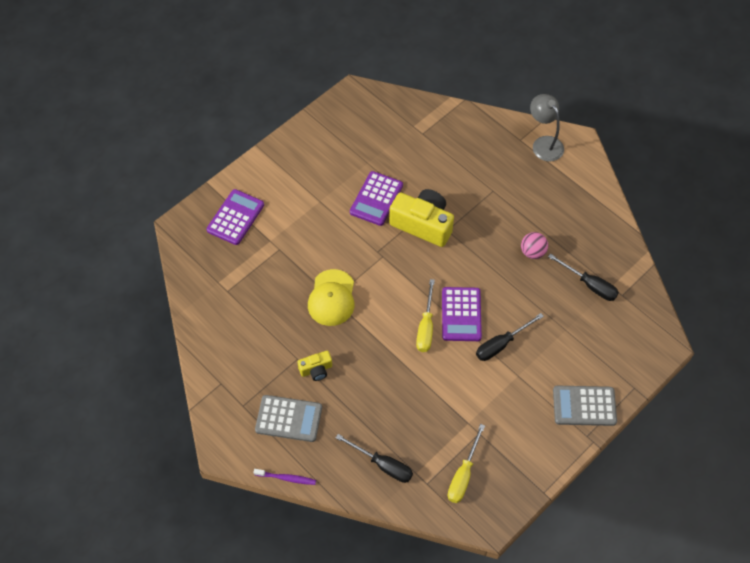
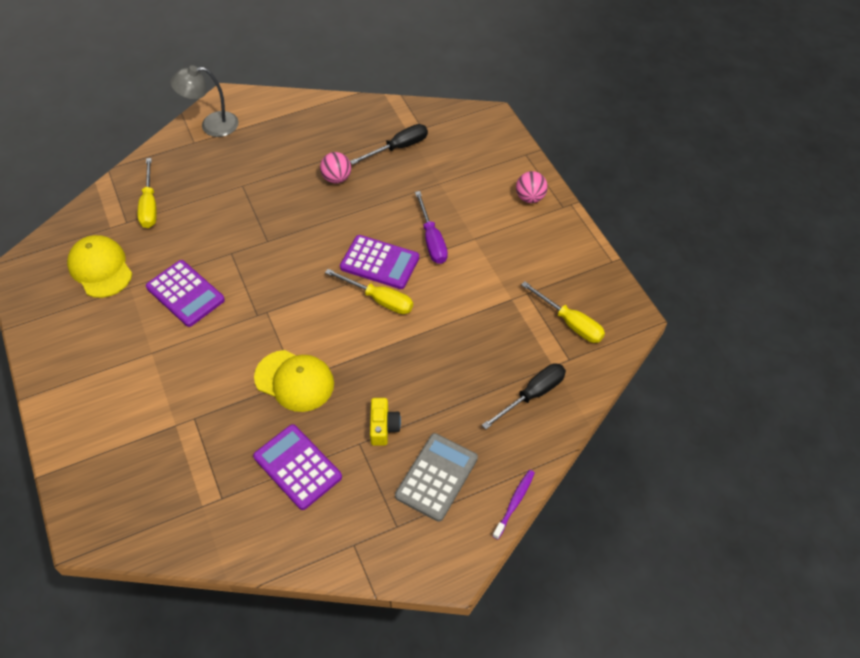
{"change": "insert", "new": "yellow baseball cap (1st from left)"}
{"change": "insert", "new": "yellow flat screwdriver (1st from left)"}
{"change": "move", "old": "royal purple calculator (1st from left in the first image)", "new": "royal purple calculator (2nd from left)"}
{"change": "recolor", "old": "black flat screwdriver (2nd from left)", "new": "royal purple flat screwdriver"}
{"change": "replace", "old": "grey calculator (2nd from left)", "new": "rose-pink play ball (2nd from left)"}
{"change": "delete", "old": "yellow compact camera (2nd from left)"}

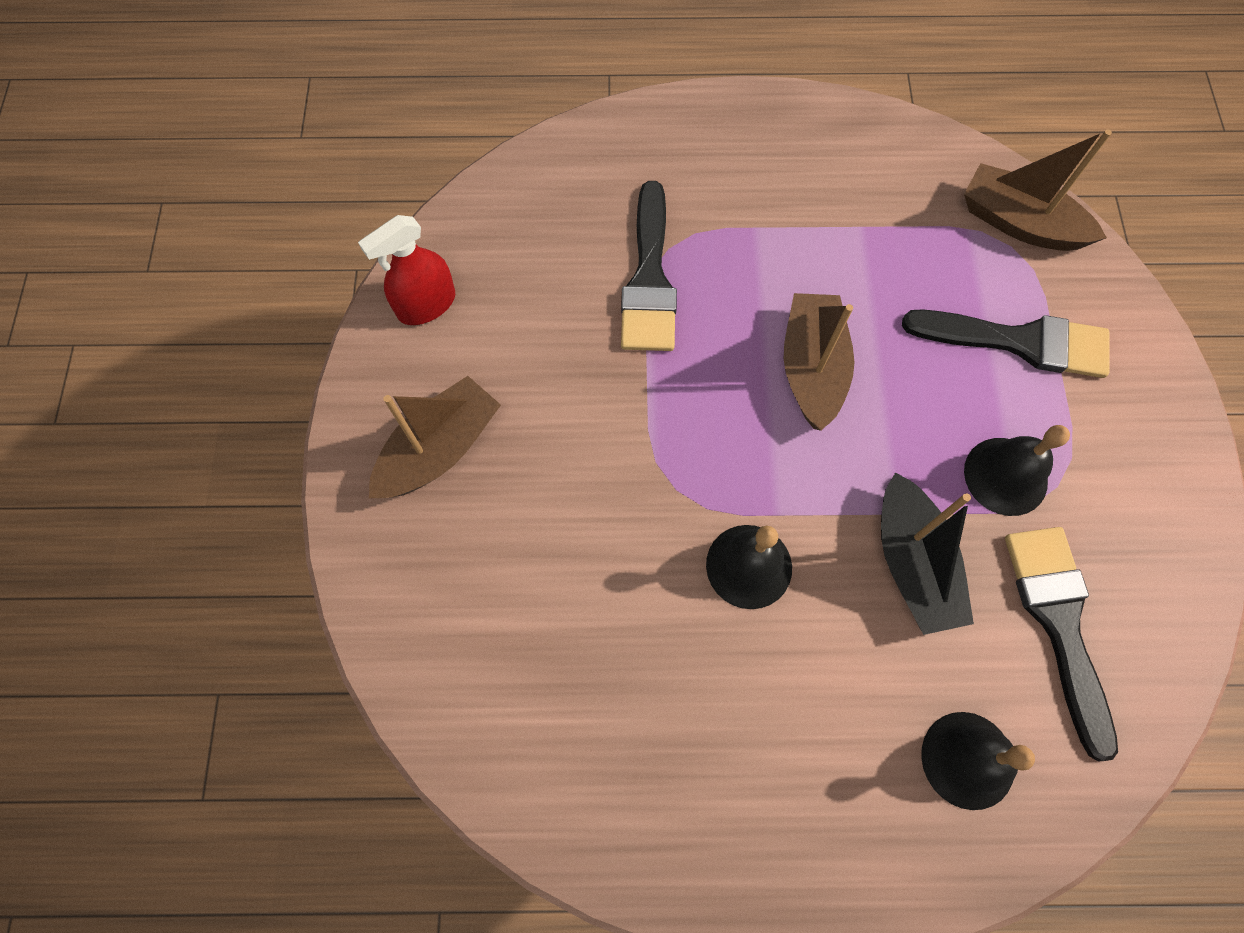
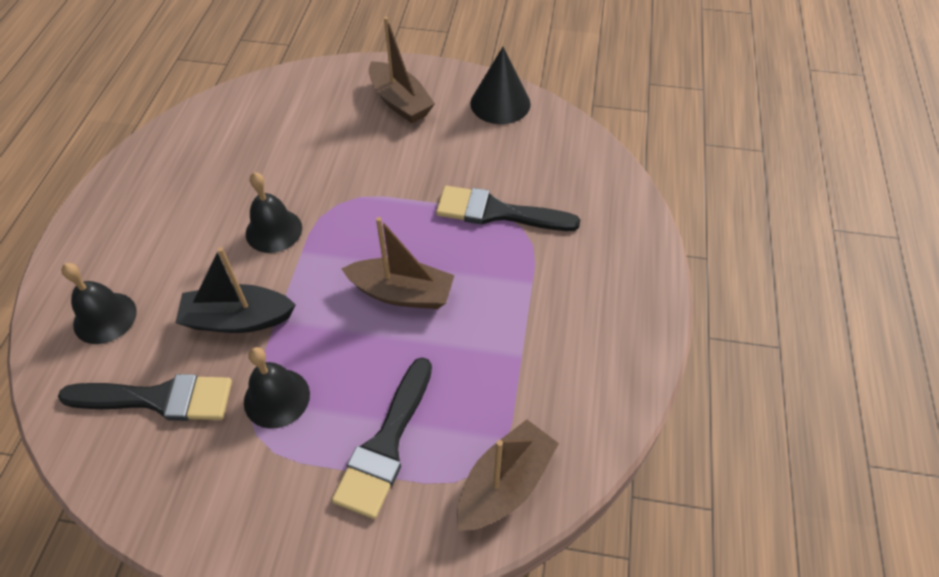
{"change": "replace", "old": "crimson spray bottle", "new": "black cone shape"}

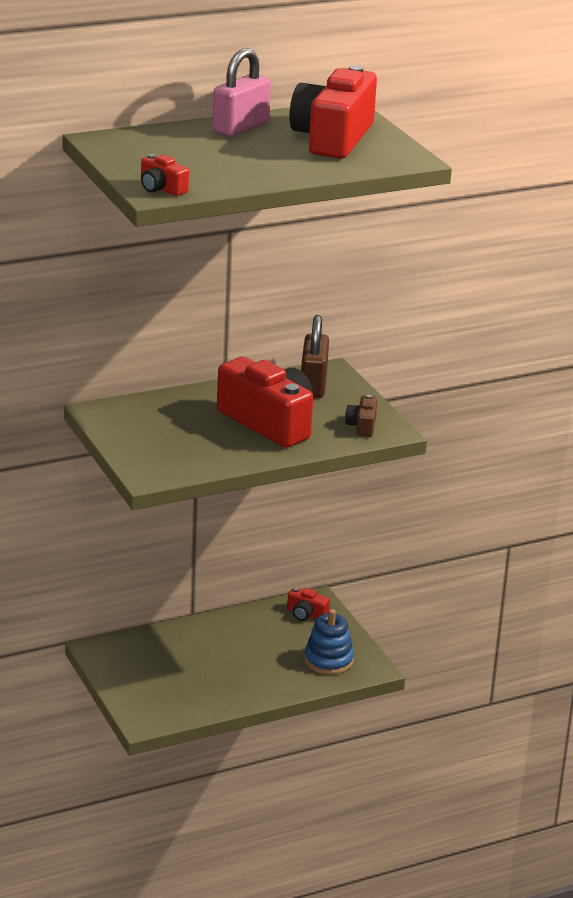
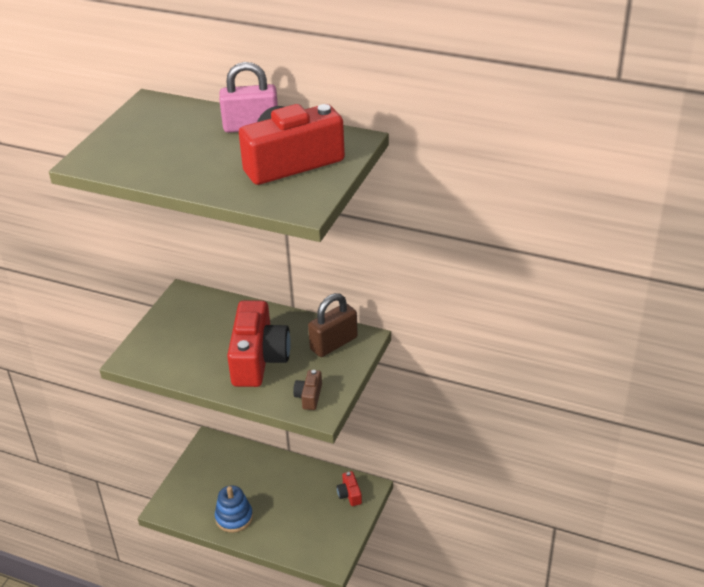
{"change": "move", "old": "cobalt stacking toy"}
{"change": "rotate", "old": "russet compact camera", "degrees": -45}
{"change": "delete", "old": "crimson compact camera (1st from left)"}

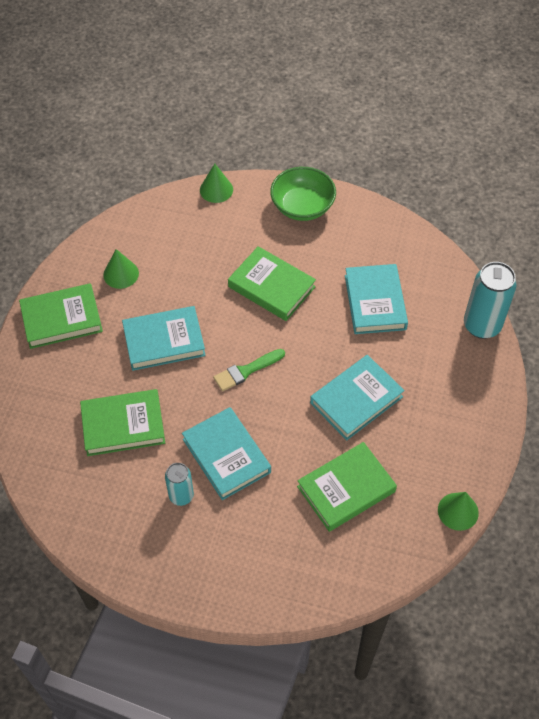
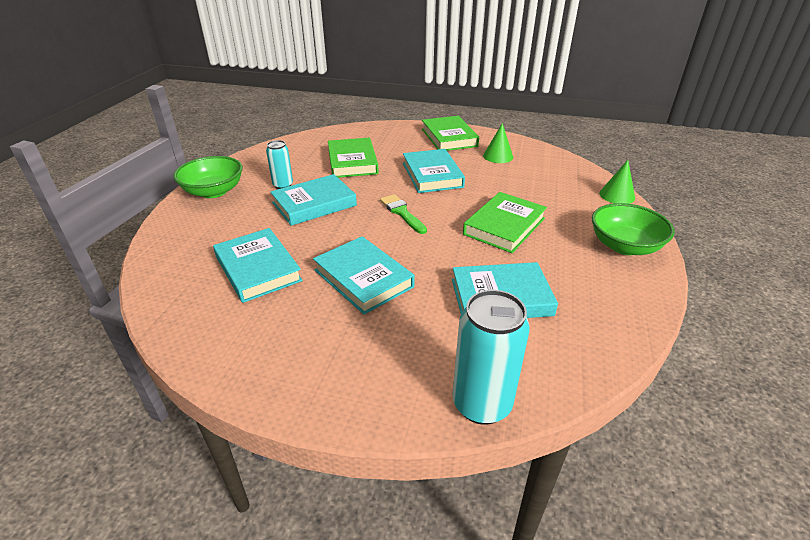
{"change": "insert", "new": "emerald bowl (1st from left)"}
{"change": "recolor", "old": "emerald hardcover (4th from left)", "new": "teal hardcover (1st from left)"}
{"change": "delete", "old": "emerald cone shape (3rd from left)"}

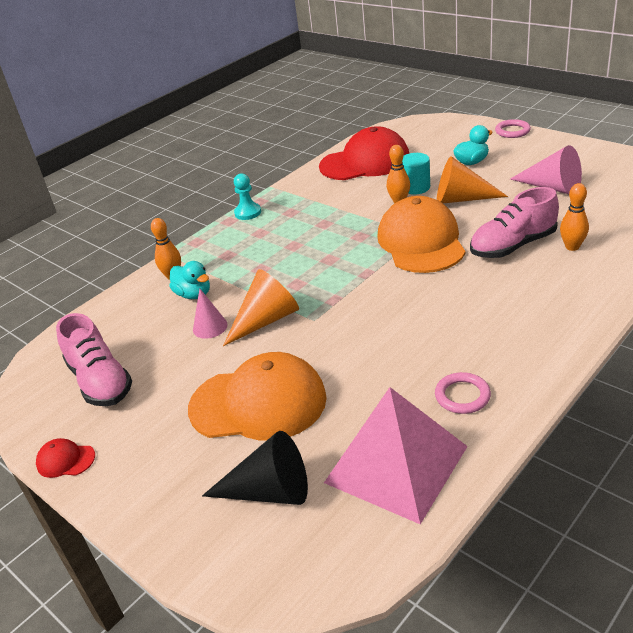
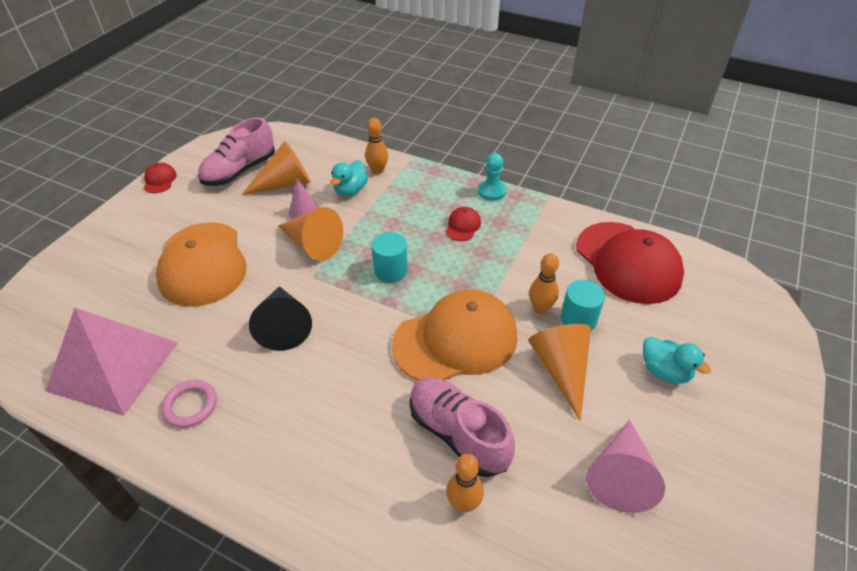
{"change": "insert", "new": "orange-coloured cone shape (1st from left)"}
{"change": "move", "old": "black cone shape"}
{"change": "insert", "new": "teal cylinder shape (1st from left)"}
{"change": "insert", "new": "crimson baseball cap (2nd from left)"}
{"change": "delete", "old": "rose-pink hoop (2nd from left)"}

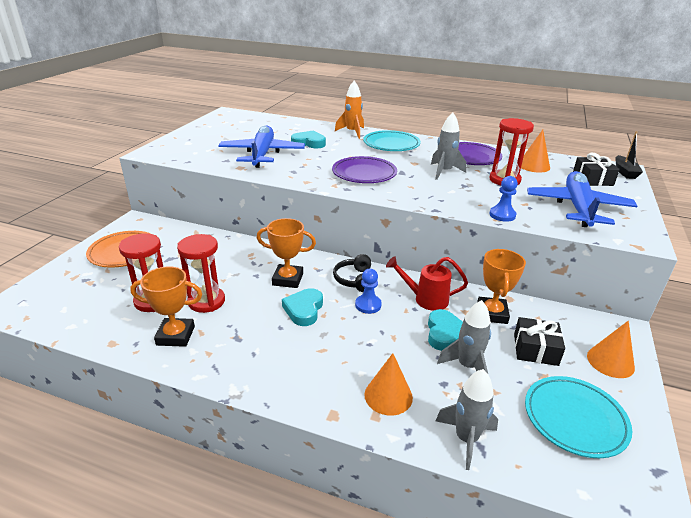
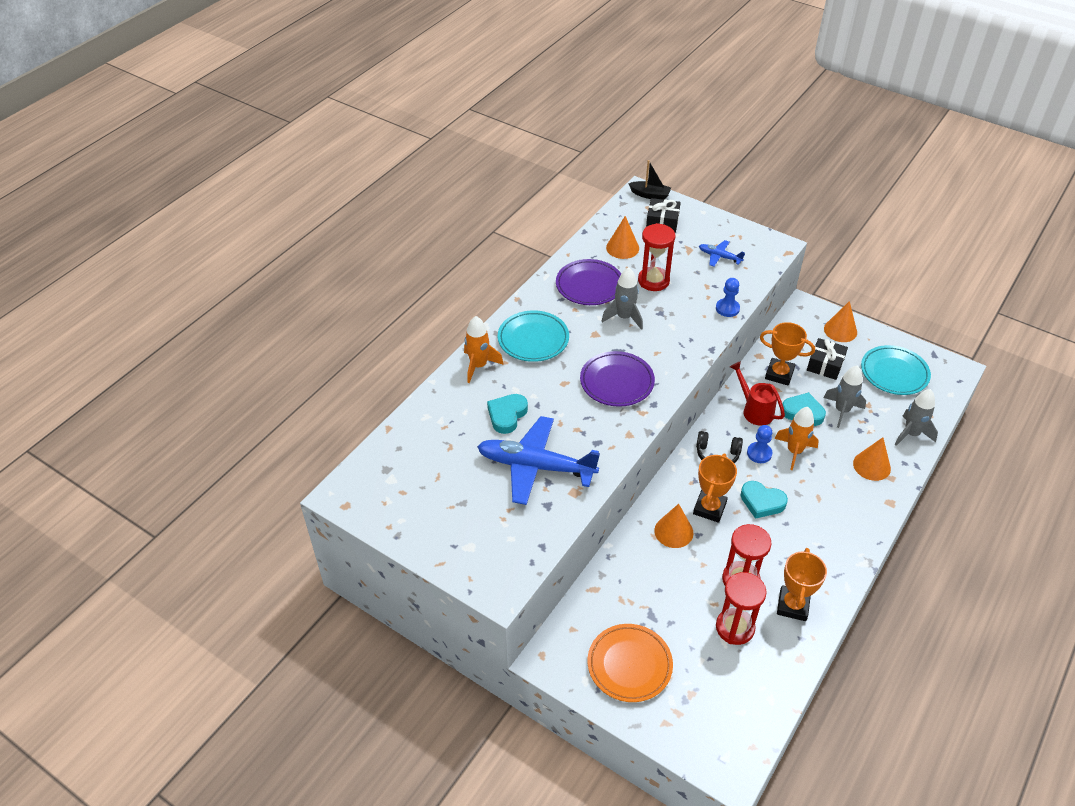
{"change": "insert", "new": "orange-coloured cone shape (2nd from left)"}
{"change": "resize", "old": "cobalt aeroplane (2nd from left)", "factor": 0.46}
{"change": "rotate", "old": "crimson watering pot", "degrees": 120}
{"change": "insert", "new": "orange-coloured toy rocket (2nd from left)"}

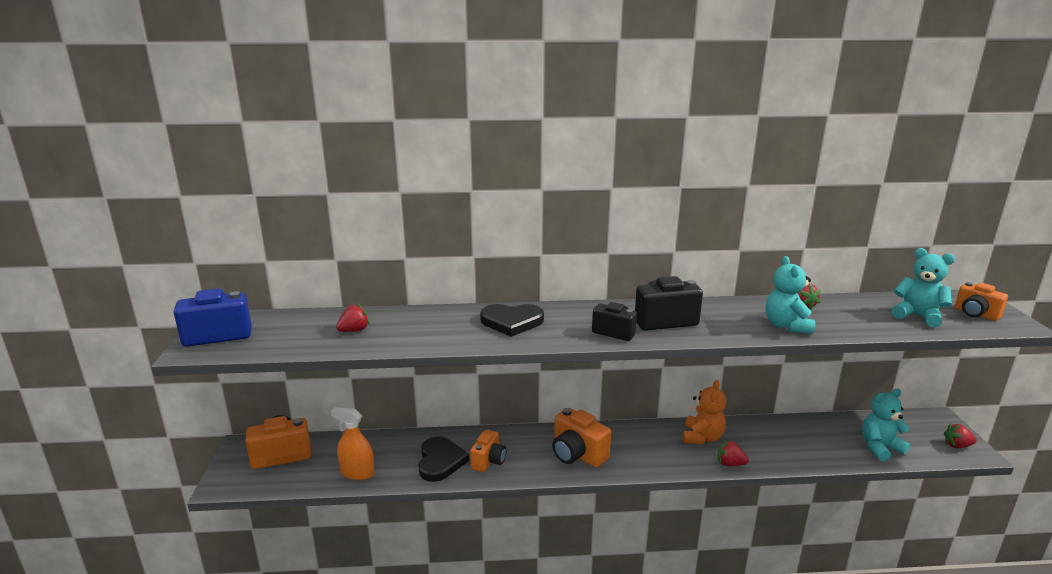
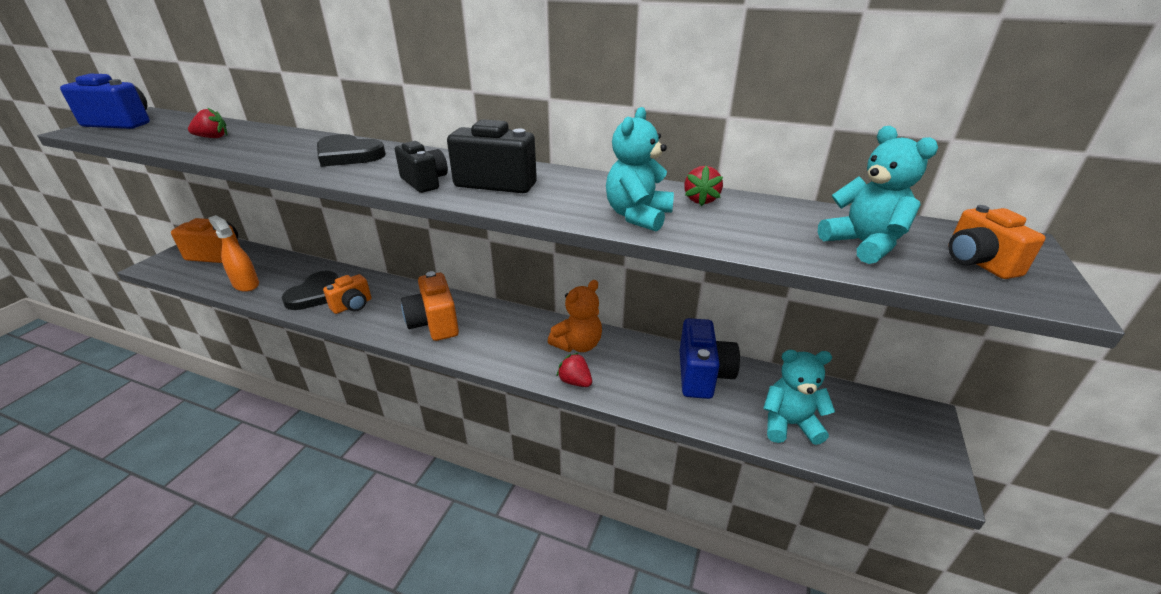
{"change": "insert", "new": "cobalt compact camera (2nd from left)"}
{"change": "delete", "old": "crimson berry (4th from left)"}

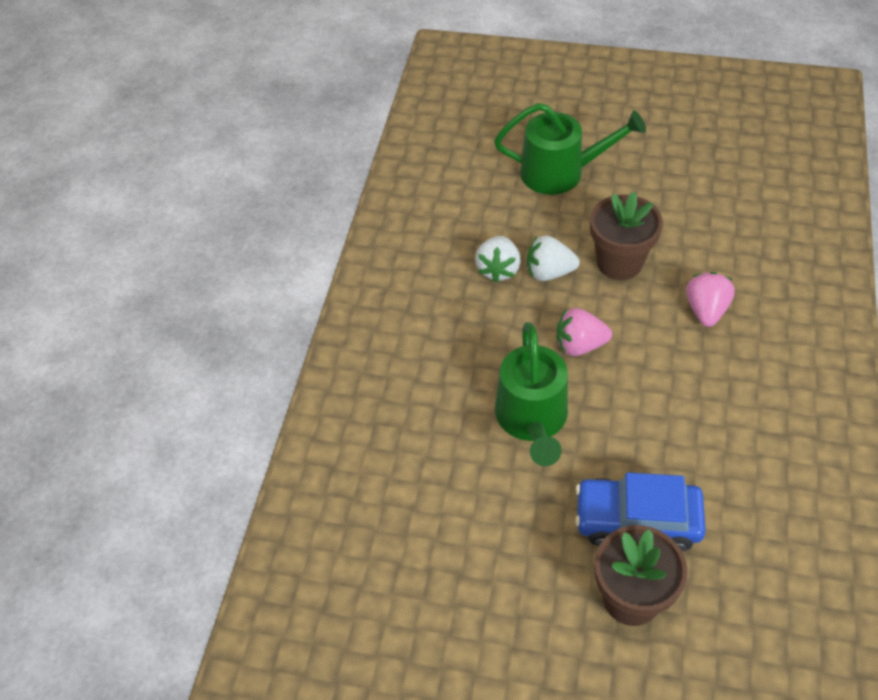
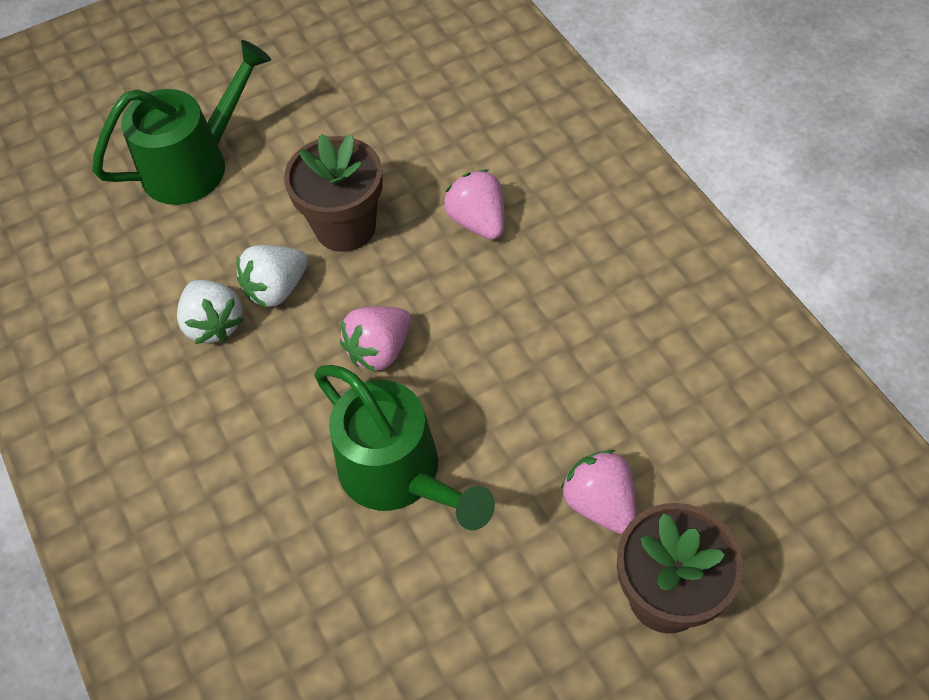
{"change": "replace", "old": "cobalt automobile", "new": "rose-pink berry (3rd from left)"}

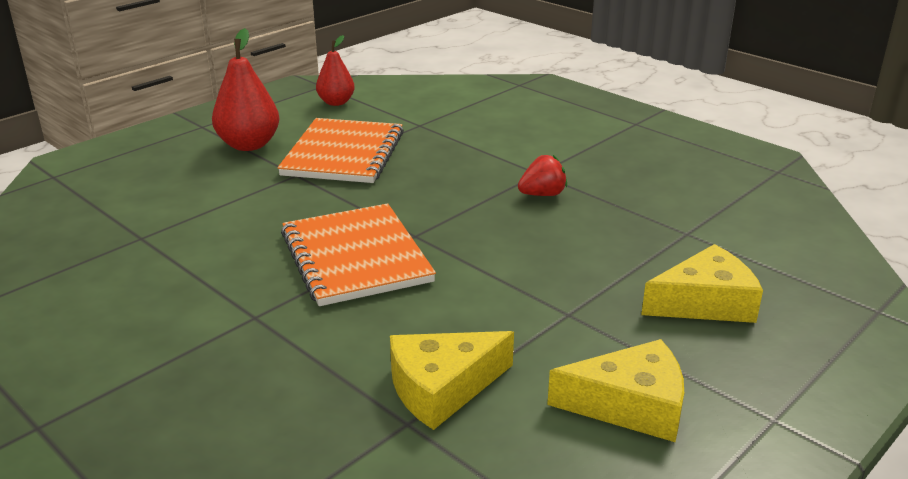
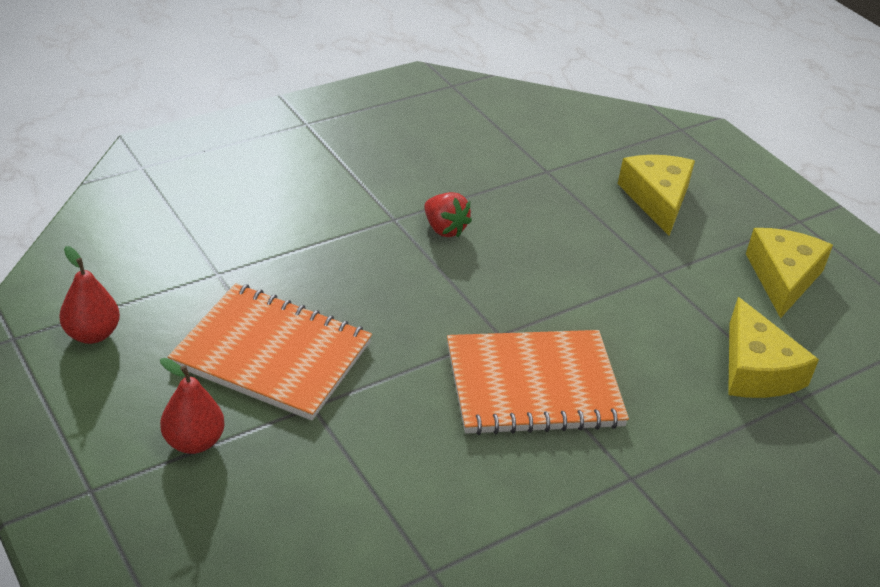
{"change": "resize", "old": "crimson toy pear (1st from left in the first image)", "factor": 0.65}
{"change": "rotate", "old": "crimson berry", "degrees": 150}

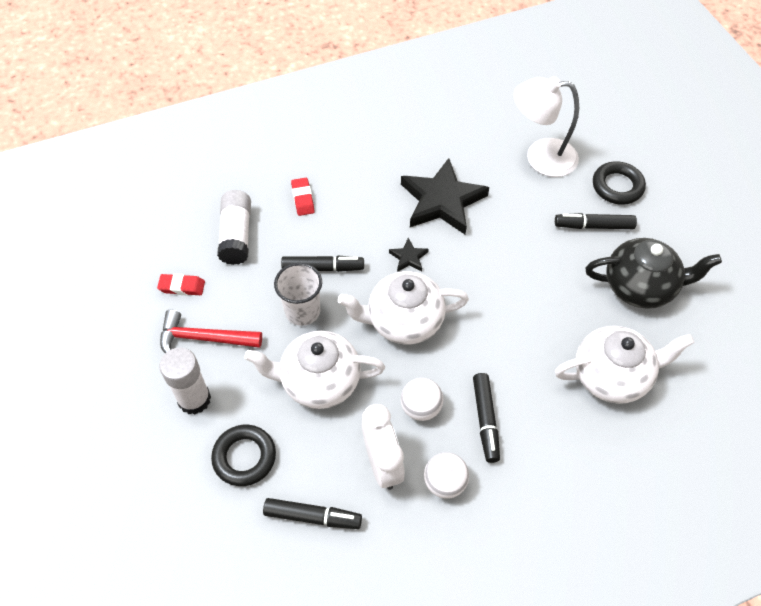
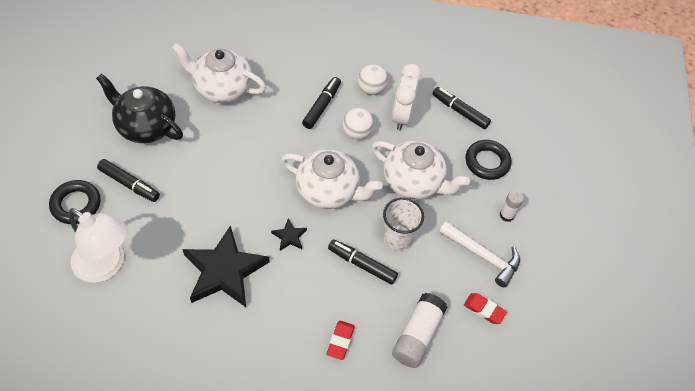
{"change": "recolor", "old": "crimson hammer", "new": "pure white hammer"}
{"change": "resize", "old": "pure white glue stick (1st from left in the first image)", "factor": 0.58}

